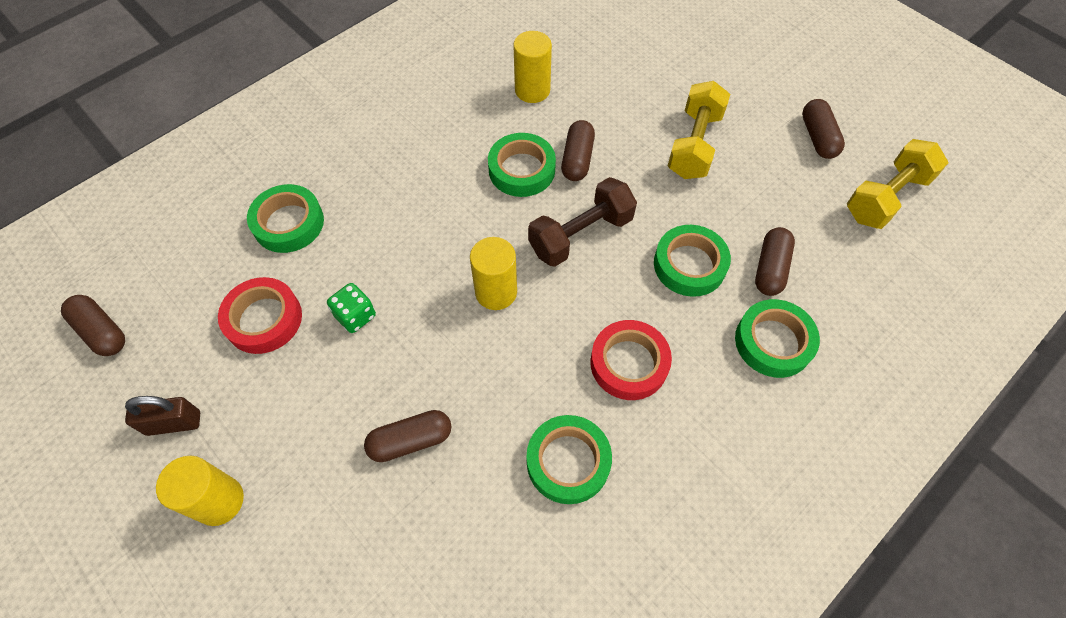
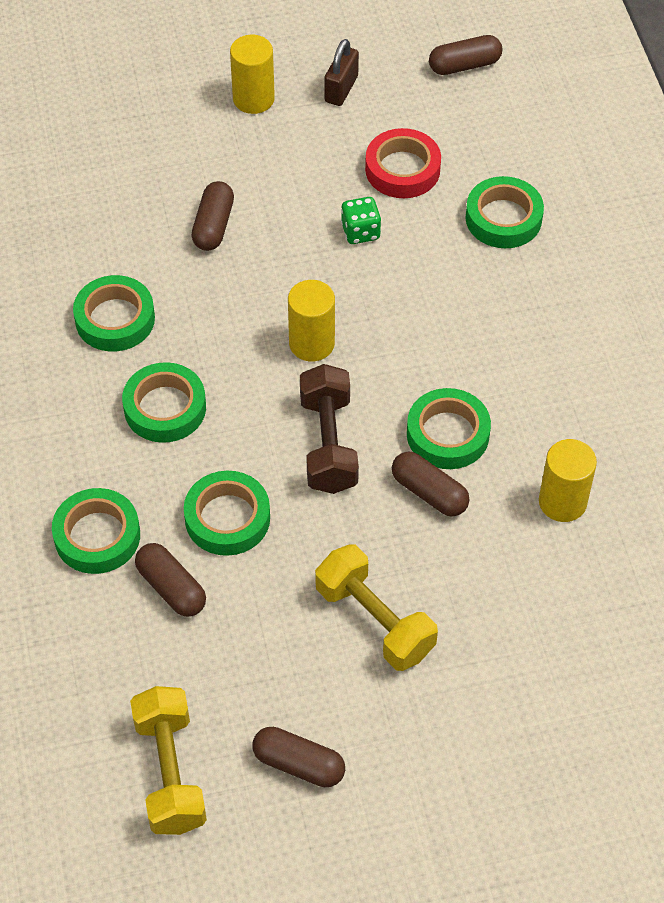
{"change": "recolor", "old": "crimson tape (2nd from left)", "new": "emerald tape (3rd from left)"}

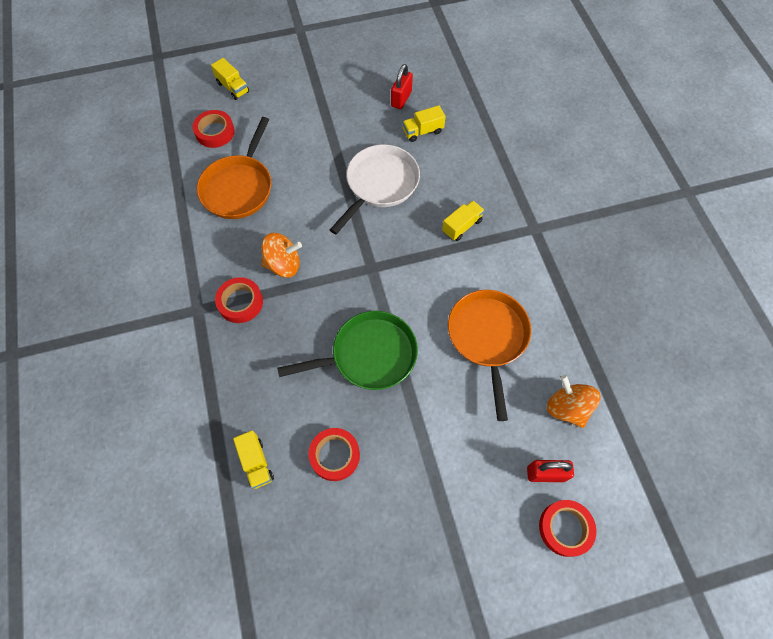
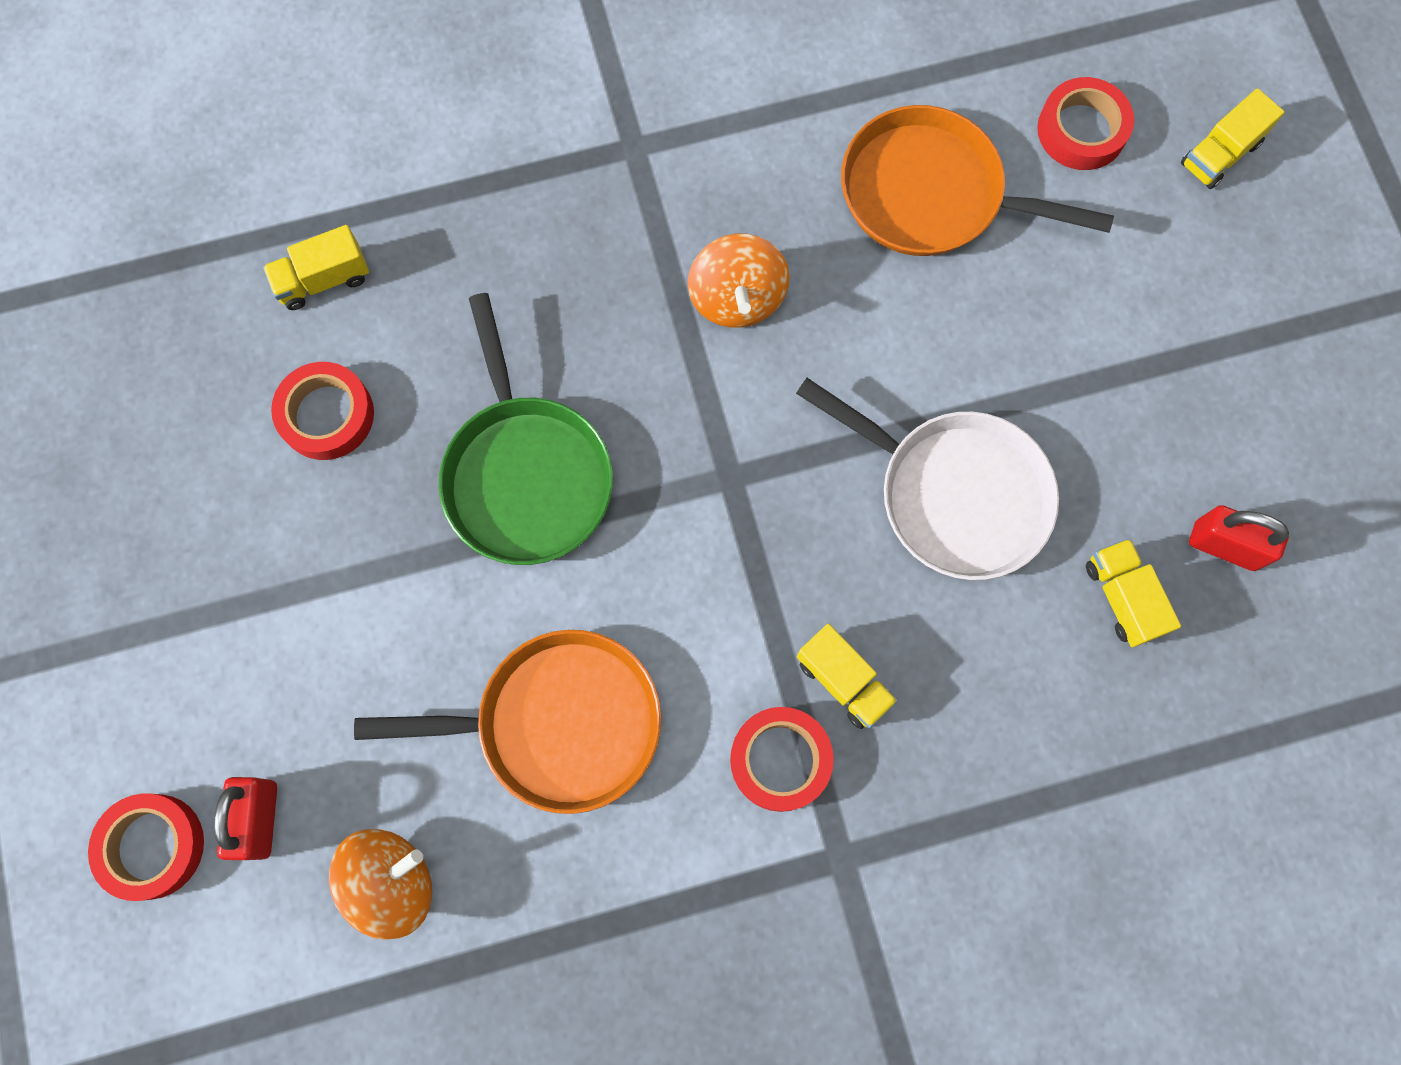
{"change": "move", "old": "crimson tape (2nd from left in the first image)", "new": "crimson tape (3rd from left)"}

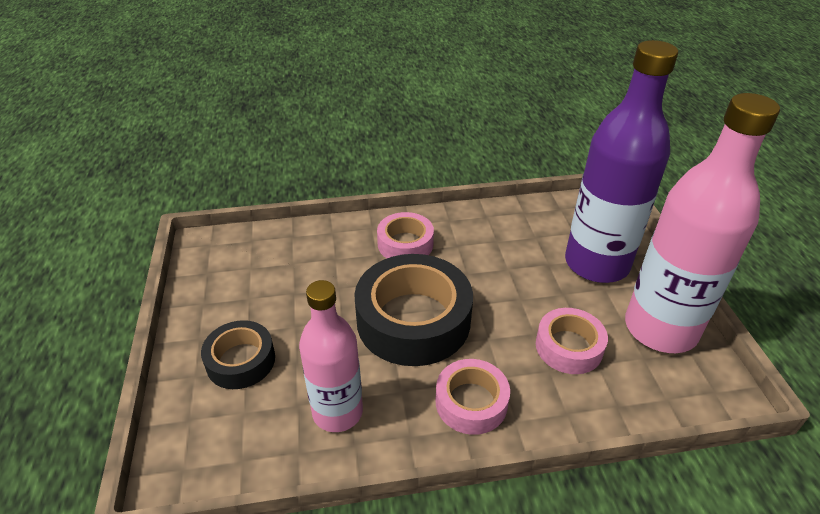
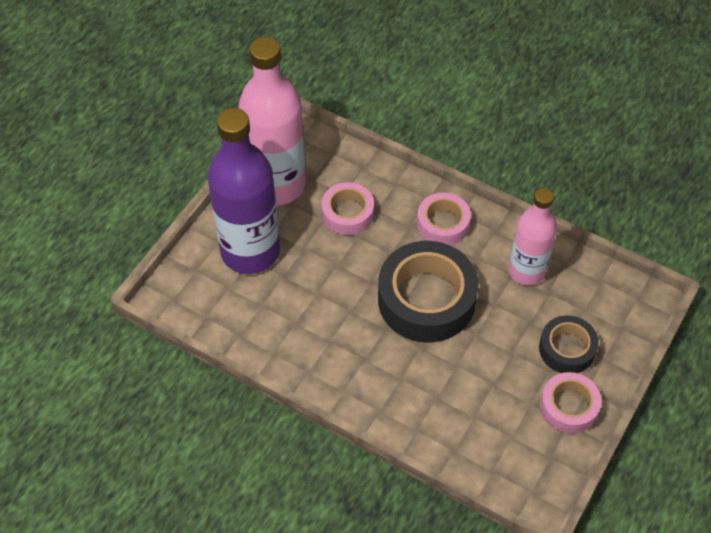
{"change": "move", "old": "rose-pink tape (1st from left in the first image)", "new": "rose-pink tape (3rd from left)"}

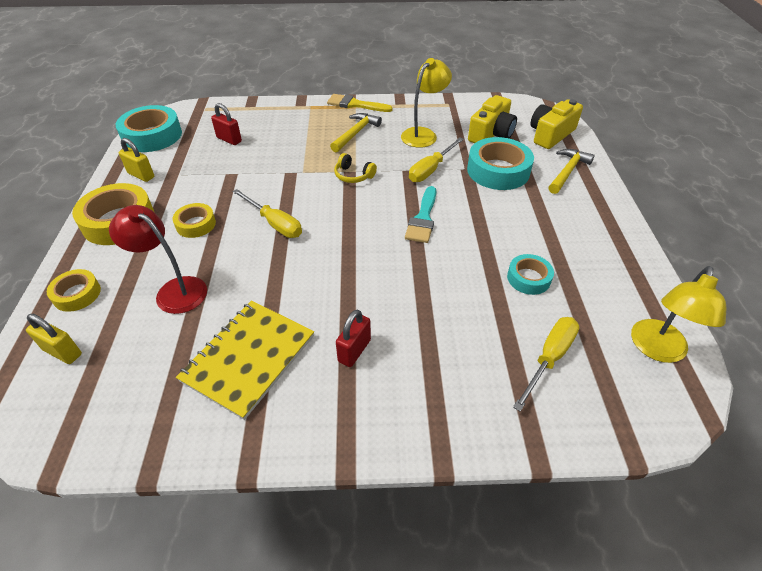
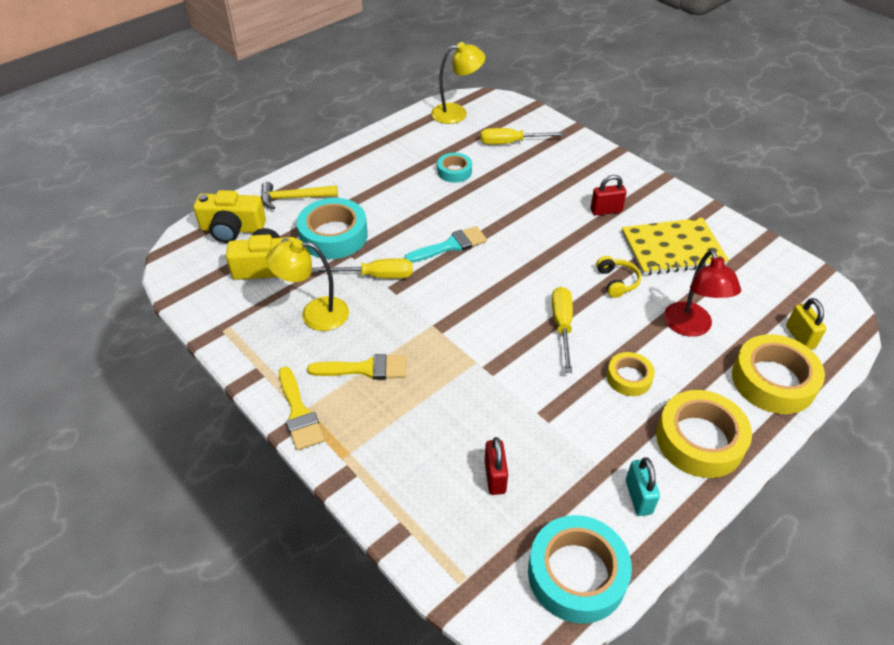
{"change": "replace", "old": "yellow hammer (1st from left)", "new": "yellow paintbrush (2nd from left)"}
{"change": "move", "old": "yellow headphones"}
{"change": "recolor", "old": "yellow padlock (2nd from left)", "new": "teal padlock"}
{"change": "resize", "old": "yellow tape (1st from left in the first image)", "factor": 1.79}

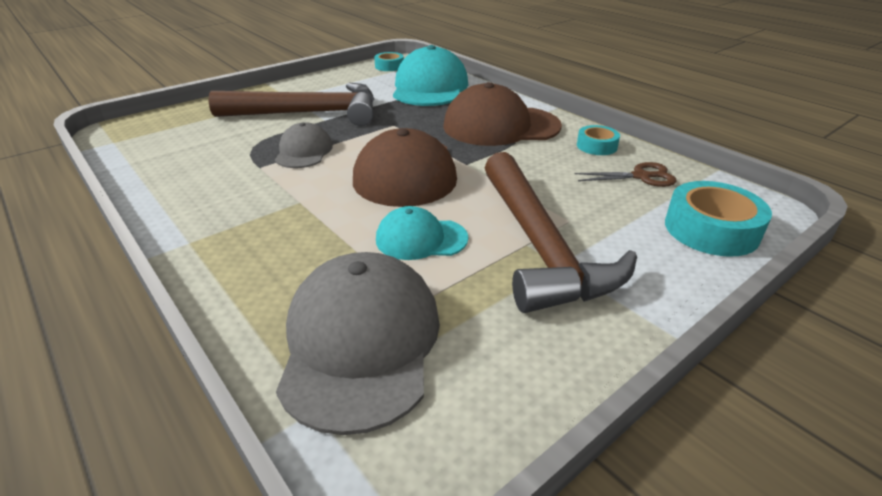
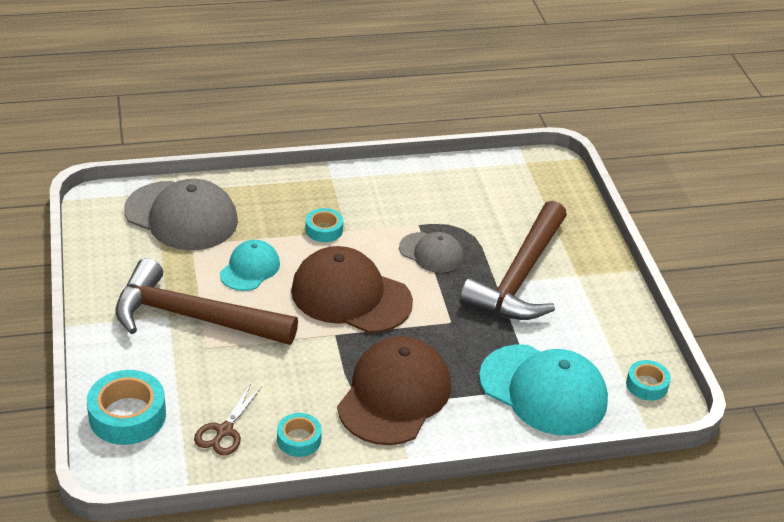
{"change": "insert", "new": "teal tape (3rd from left)"}

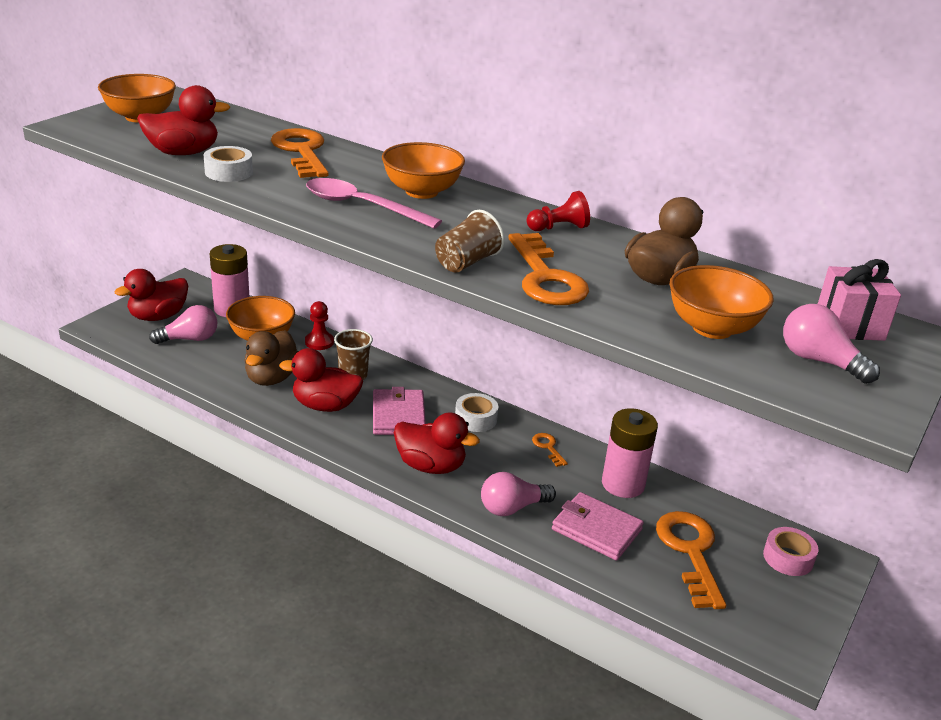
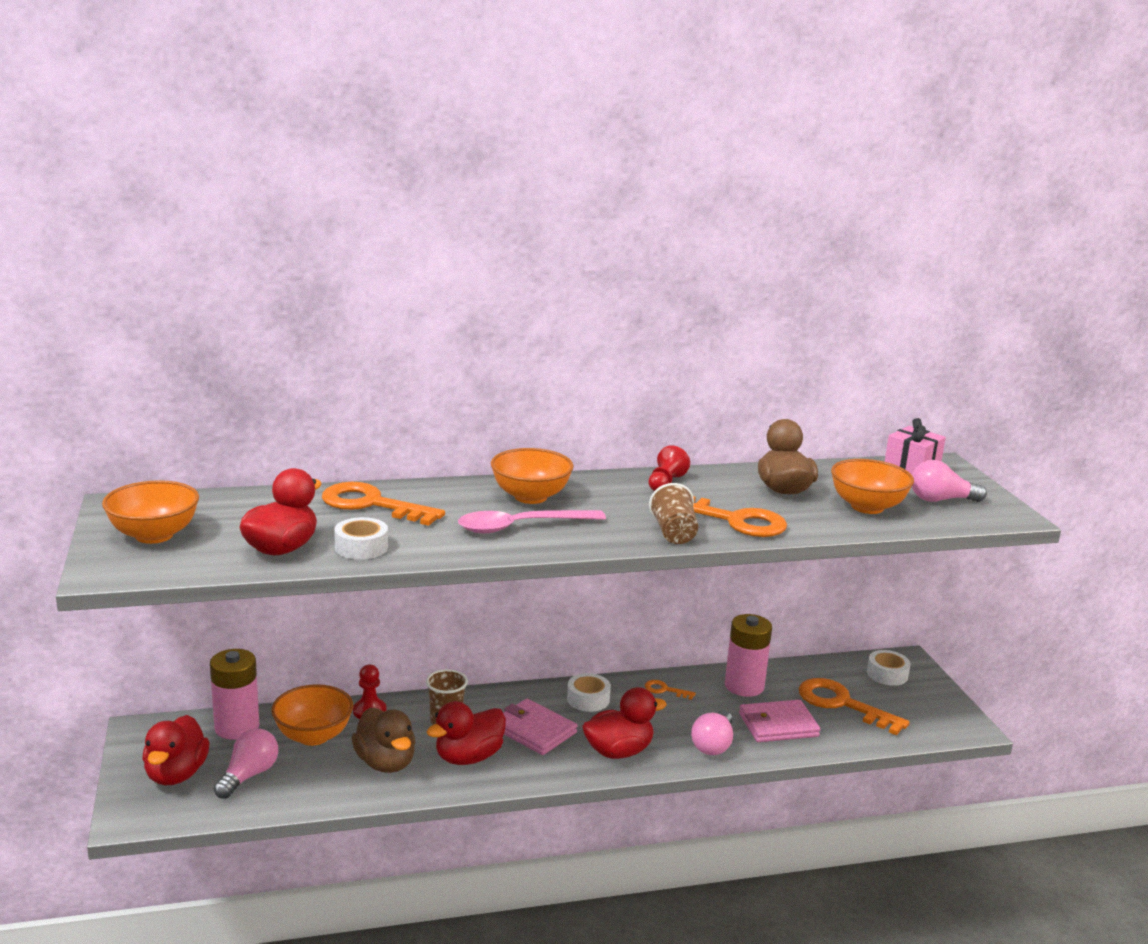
{"change": "recolor", "old": "rose-pink tape", "new": "pure white tape (3rd from left)"}

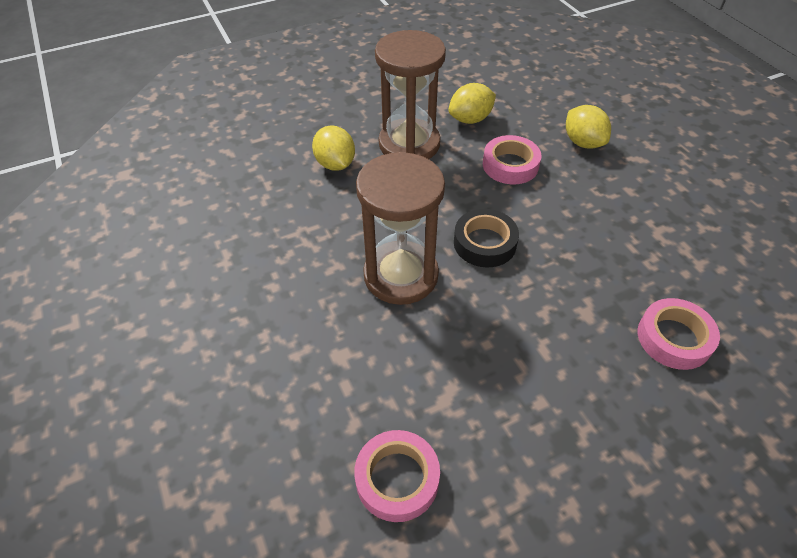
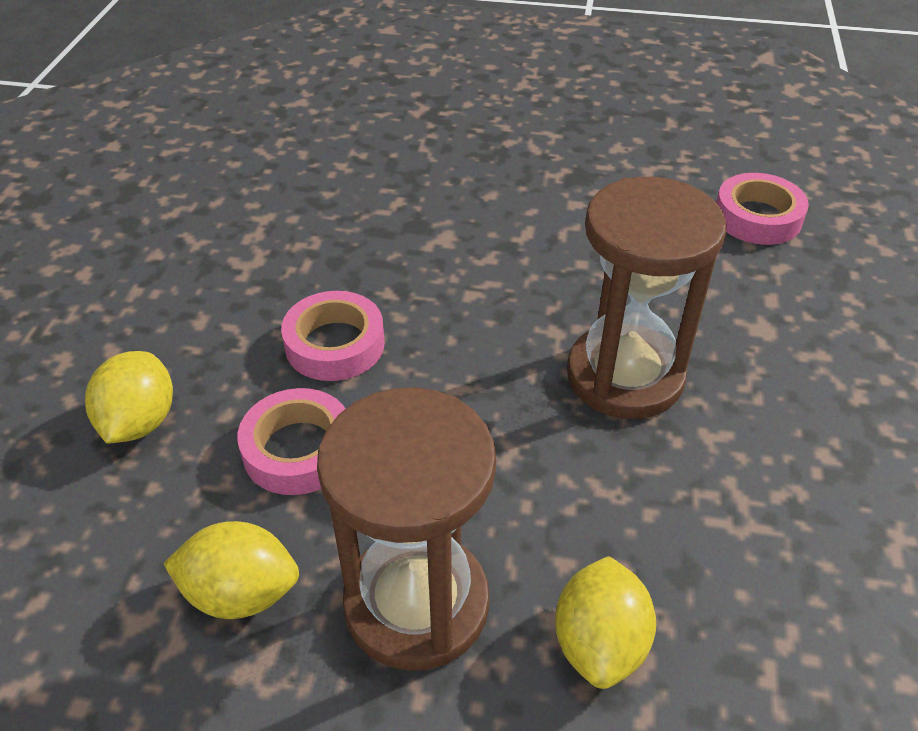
{"change": "move", "old": "rose-pink tape (3rd from left in the first image)", "new": "rose-pink tape (2nd from left)"}
{"change": "delete", "old": "black tape"}

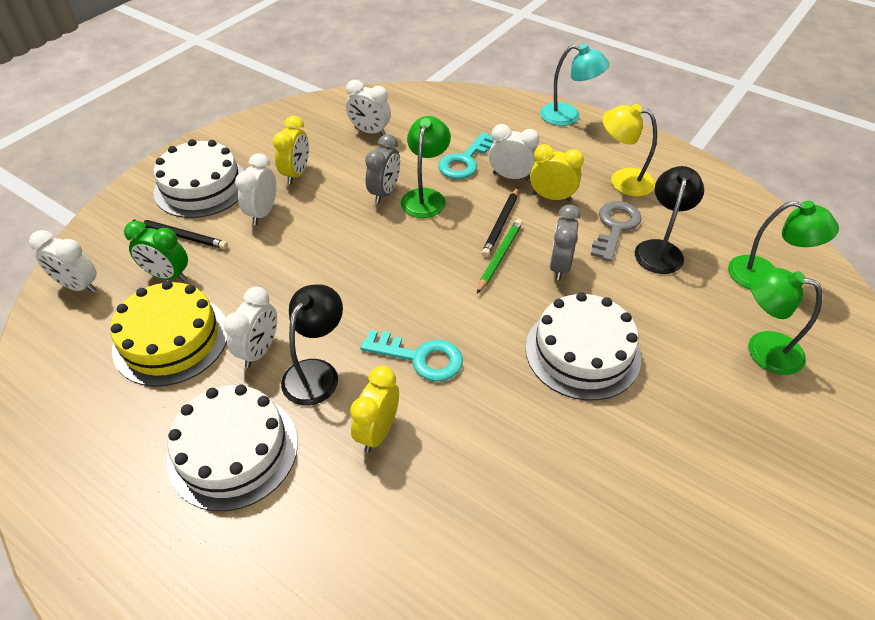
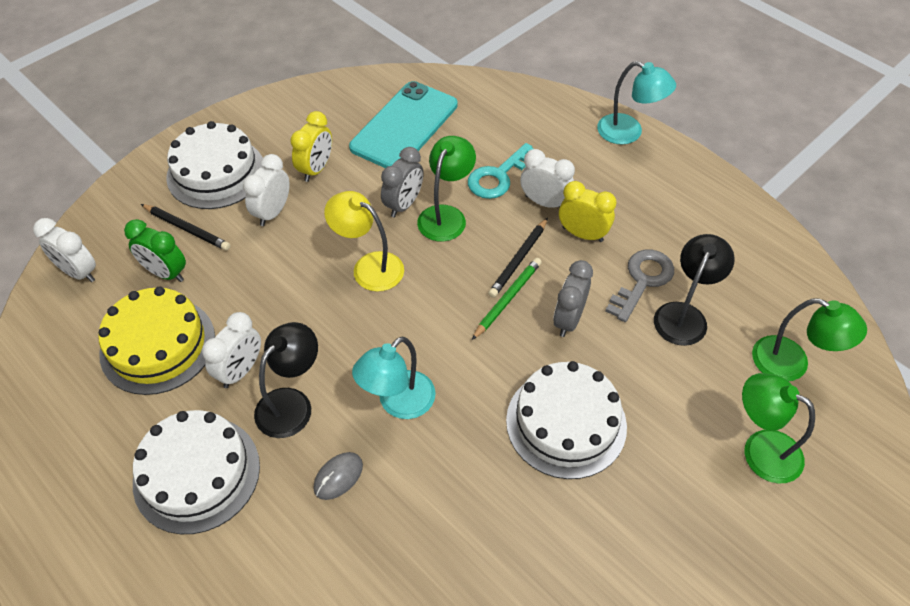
{"change": "replace", "old": "yellow bedside clock (2nd from left)", "new": "grey computer mouse"}
{"change": "move", "old": "yellow desk lamp"}
{"change": "replace", "old": "pure white bedside clock (4th from left)", "new": "teal smartphone"}
{"change": "replace", "old": "teal key (1st from left)", "new": "teal desk lamp (1st from left)"}

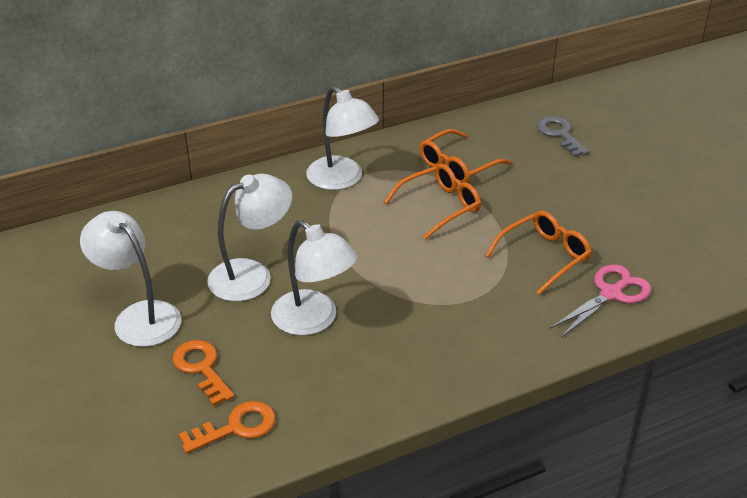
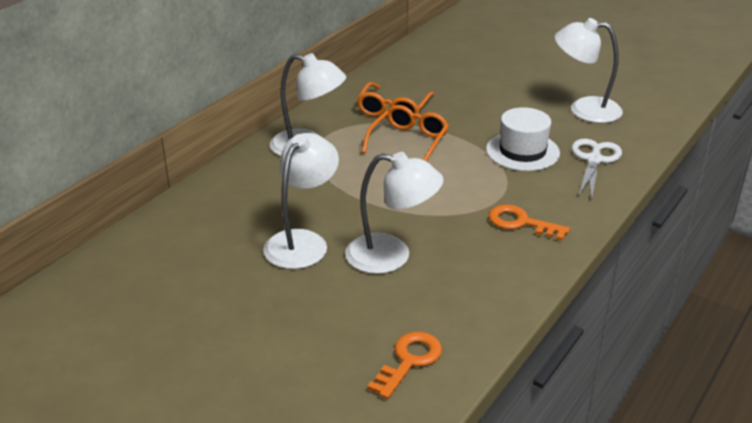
{"change": "replace", "old": "orange-coloured eyeglasses (3rd from left)", "new": "pure white tall hat"}
{"change": "move", "old": "orange-coloured key (1st from left in the first image)", "new": "orange-coloured key (2nd from left)"}
{"change": "move", "old": "pure white desk lamp (1st from left in the first image)", "new": "pure white desk lamp (4th from left)"}
{"change": "recolor", "old": "rose-pink shears", "new": "pure white shears"}
{"change": "delete", "old": "grey key"}

